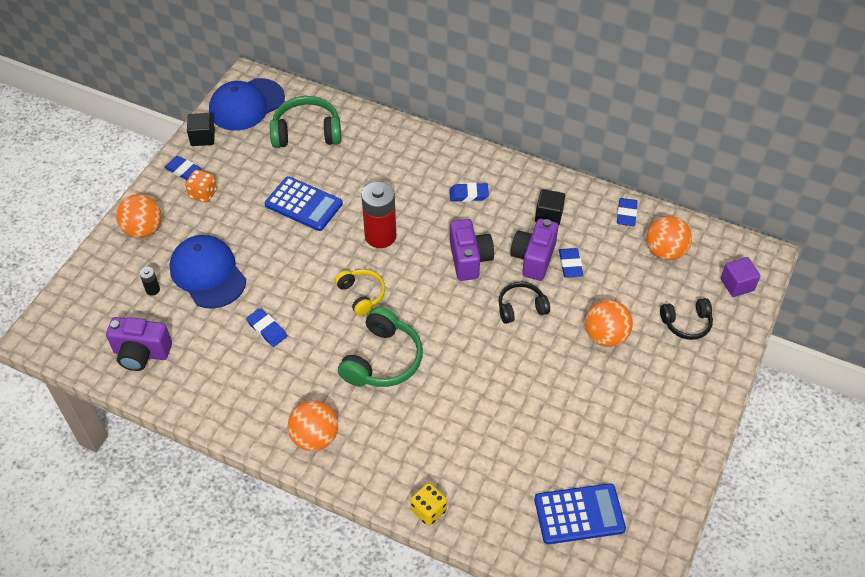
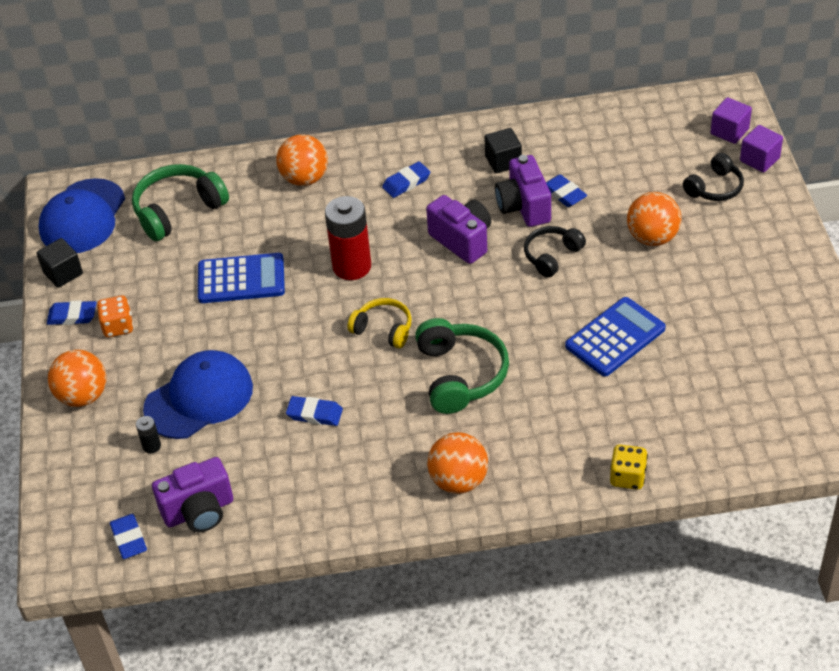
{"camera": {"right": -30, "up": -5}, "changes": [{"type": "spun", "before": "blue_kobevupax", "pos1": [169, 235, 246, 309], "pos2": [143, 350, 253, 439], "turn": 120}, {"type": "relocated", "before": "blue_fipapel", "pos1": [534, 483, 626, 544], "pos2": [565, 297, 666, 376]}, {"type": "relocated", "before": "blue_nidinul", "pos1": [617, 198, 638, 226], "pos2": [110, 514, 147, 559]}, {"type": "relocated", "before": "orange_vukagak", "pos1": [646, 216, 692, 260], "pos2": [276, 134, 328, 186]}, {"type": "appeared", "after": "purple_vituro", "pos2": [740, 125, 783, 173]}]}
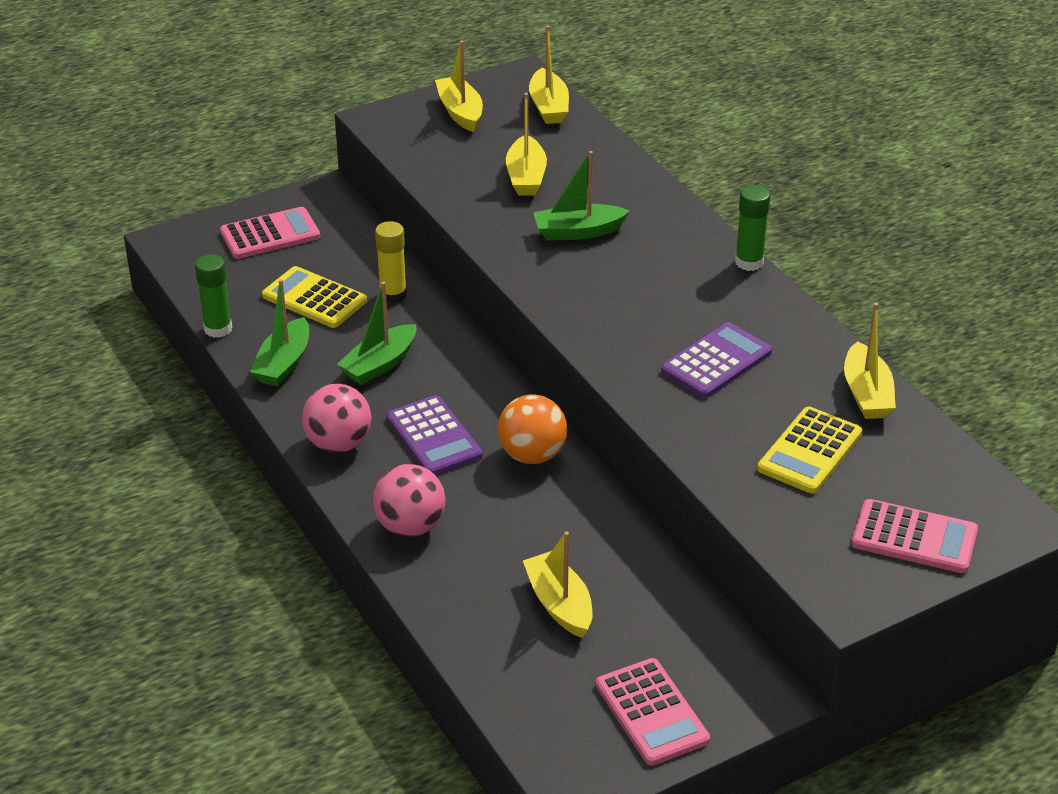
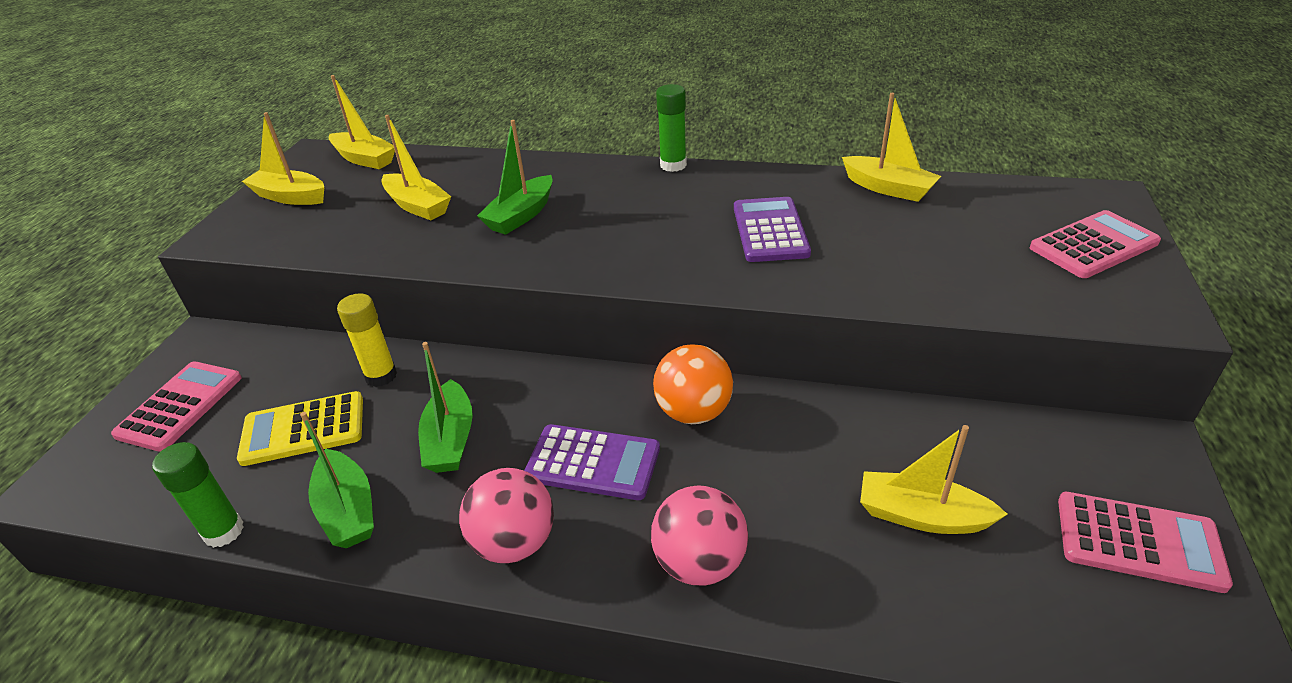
{"camera": {"right": -45, "up": 0}, "changes": [{"type": "missing", "before": "yellow_fipapel", "pos1": [757, 407, 862, 494]}]}
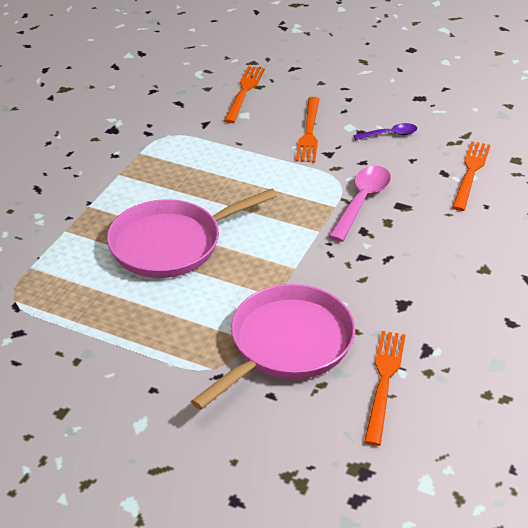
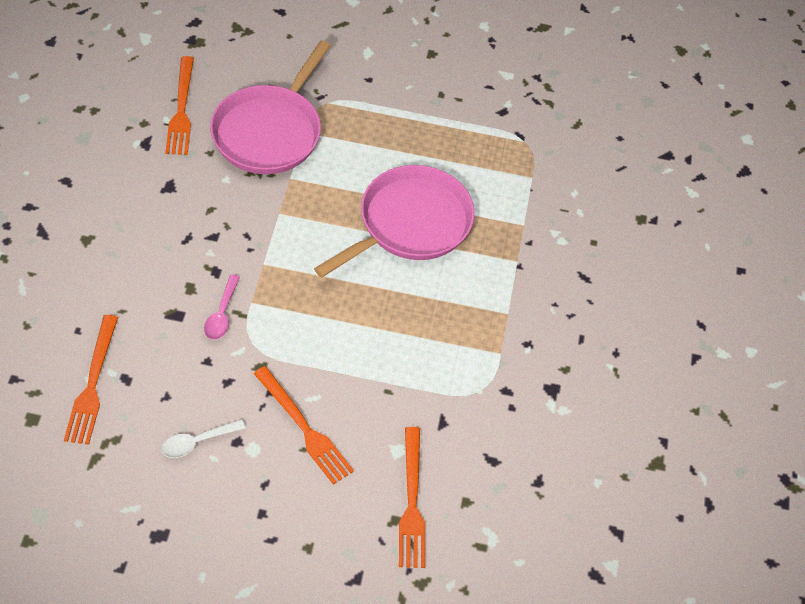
{"camera": {"right": 160, "up": 15}, "changes": [{"type": "spun", "before": "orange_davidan", "pos1": [296, 97, 319, 163], "pos2": [254, 366, 354, 485], "turn": 150}, {"type": "size", "before": "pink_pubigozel", "pos1": [328, 166, 391, 242], "pos2": [204, 275, 240, 340], "scale": 0.59}, {"type": "colour", "before": "purple_pubigozel", "after": "white_pubigozel", "pos1": [353, 123, 417, 140], "pos2": [161, 419, 246, 458]}]}
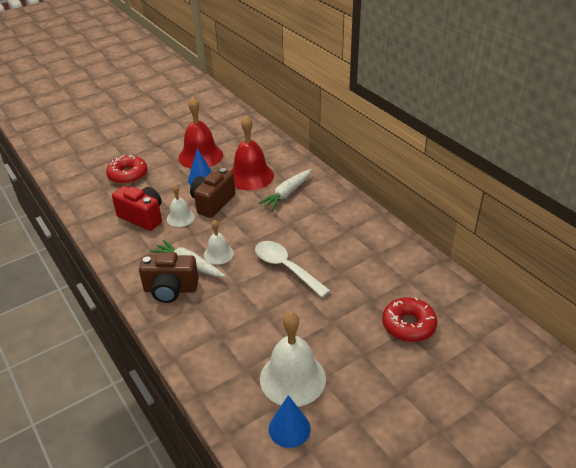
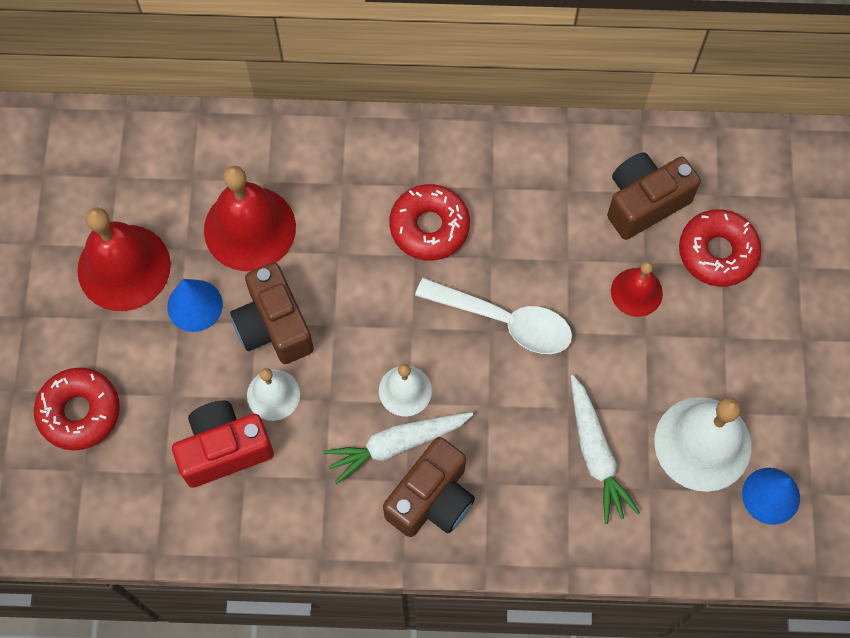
{"camera": {"right": -55, "up": 30}, "changes": [{"type": "spun", "before": "white_pubigozel", "pos1": [255, 241, 331, 298], "pos2": [415, 277, 572, 354], "turn": -150}, {"type": "relocated", "before": "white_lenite", "pos1": [258, 169, 312, 210], "pos2": [571, 375, 640, 524]}, {"type": "appeared", "after": "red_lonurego", "pos2": [389, 184, 470, 261]}, {"type": "appeared", "after": "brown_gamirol", "pos2": [607, 152, 701, 240]}, {"type": "appeared", "after": "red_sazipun", "pos2": [611, 261, 663, 317]}]}
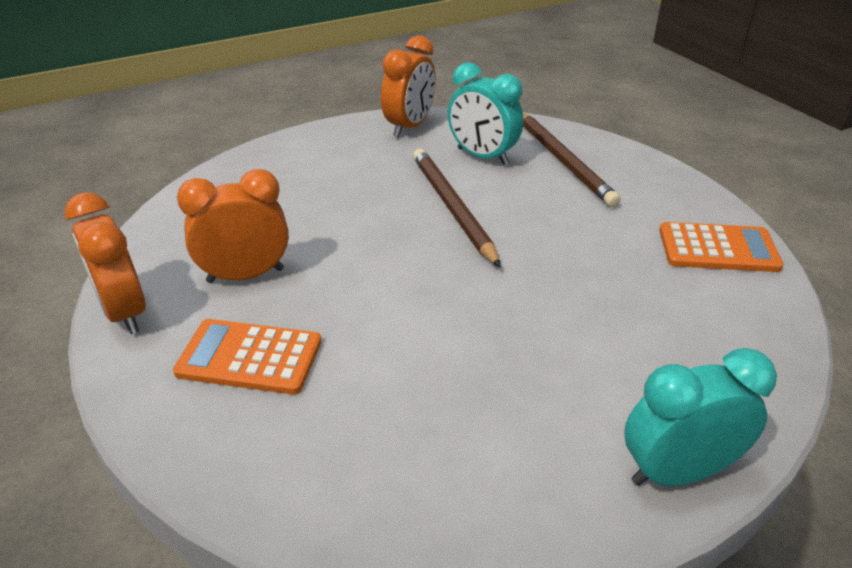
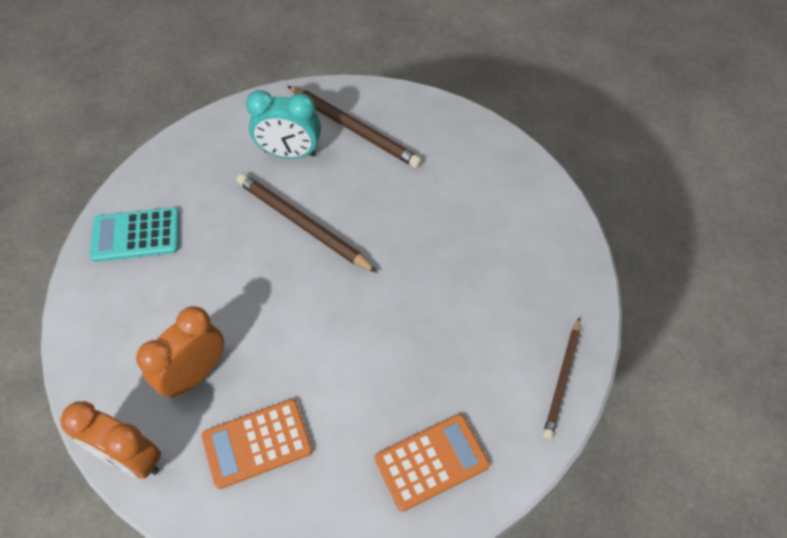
{"camera": {"right": -30, "up": 20}, "changes": [{"type": "missing", "before": "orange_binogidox", "pos1": [381, 35, 436, 137]}, {"type": "exchanged", "before": "turquoise_binogidox", "after": "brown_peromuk", "pos1": [624, 348, 777, 486], "pos2": [543, 317, 581, 439]}, {"type": "relocated", "before": "orange_fipapel", "pos1": [659, 222, 784, 272], "pos2": [375, 414, 490, 512]}, {"type": "appeared", "after": "turquoise_fipapel", "pos2": [90, 207, 179, 262]}]}
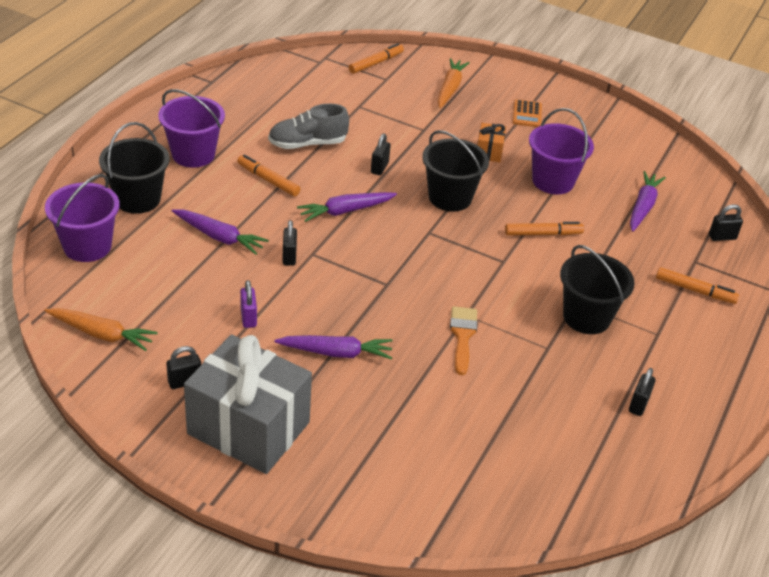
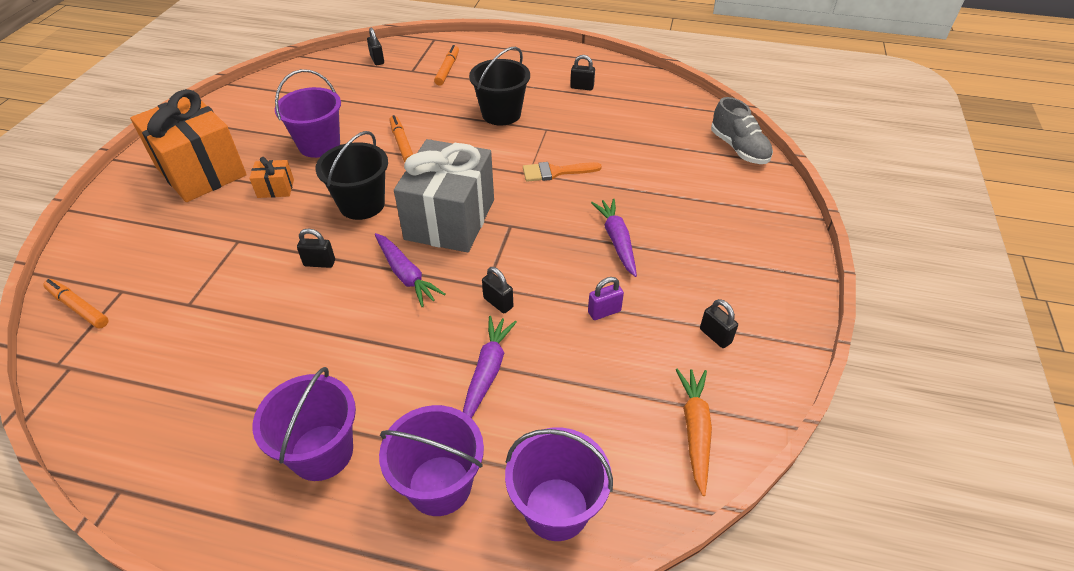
{"camera": {"right": -100, "up": 5}, "changes": [{"type": "colour", "before": "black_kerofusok", "after": "purple_kerofusok", "pos1": [99, 122, 169, 214], "pos2": [379, 405, 484, 516]}, {"type": "relocated", "before": "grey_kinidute", "pos1": [184, 334, 312, 474], "pos2": [394, 139, 494, 252]}, {"type": "missing", "before": "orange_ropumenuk", "pos1": [237, 154, 300, 196]}, {"type": "relocated", "before": "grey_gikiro", "pos1": [268, 104, 349, 149], "pos2": [711, 97, 773, 164]}, {"type": "spun", "before": "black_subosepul", "pos1": [282, 220, 297, 266], "pos2": [482, 267, 513, 313], "turn": 60}, {"type": "missing", "before": "orange_lenite", "pos1": [438, 58, 470, 108]}, {"type": "exchanged", "before": "orange_fipapel", "after": "orange_kinidute", "pos1": [513, 99, 542, 127], "pos2": [130, 89, 247, 202]}, {"type": "missing", "before": "purple_lenite", "pos1": [630, 171, 666, 232]}]}
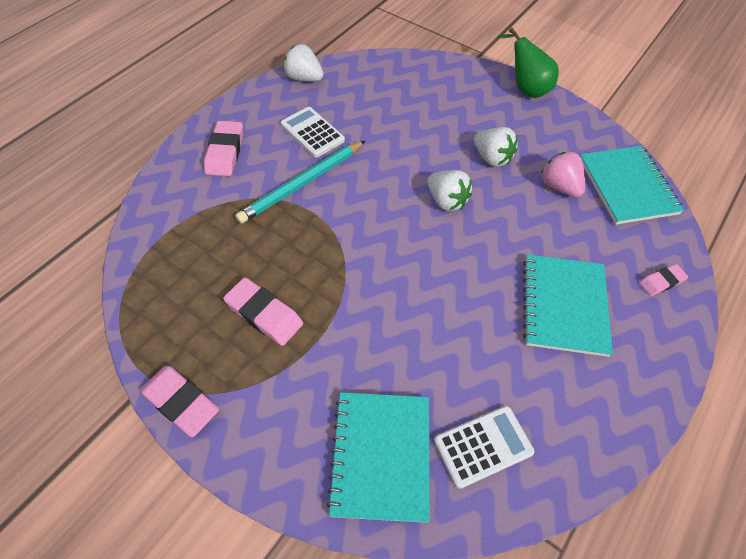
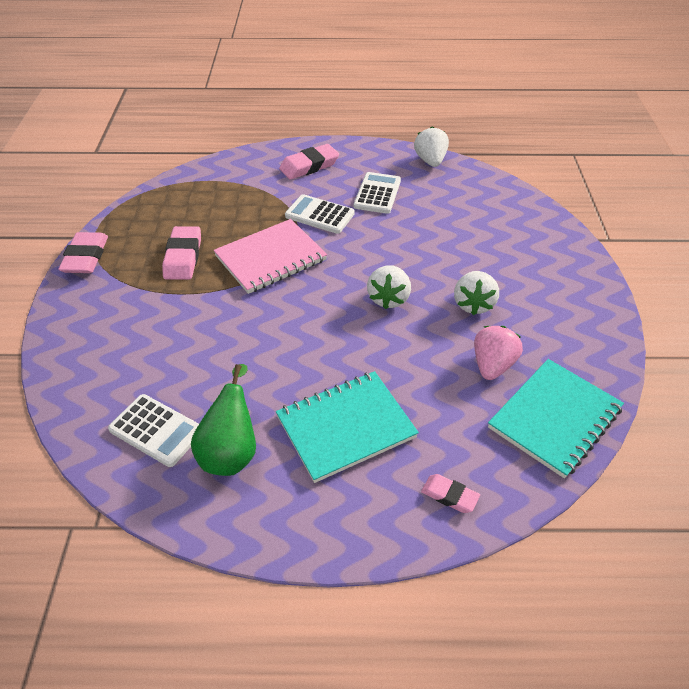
{"camera": {"right": 55, "up": -10}, "changes": [{"type": "exchanged", "before": "turquoise_peromuk", "after": "white_fipapel", "pos1": [235, 141, 365, 224], "pos2": [285, 194, 355, 234]}, {"type": "missing", "before": "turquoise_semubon", "pos1": [326, 392, 430, 523]}, {"type": "relocated", "before": "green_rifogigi", "pos1": [497, 28, 559, 98], "pos2": [191, 364, 256, 476]}, {"type": "appeared", "after": "pink_semubon", "pos2": [214, 219, 327, 294]}]}
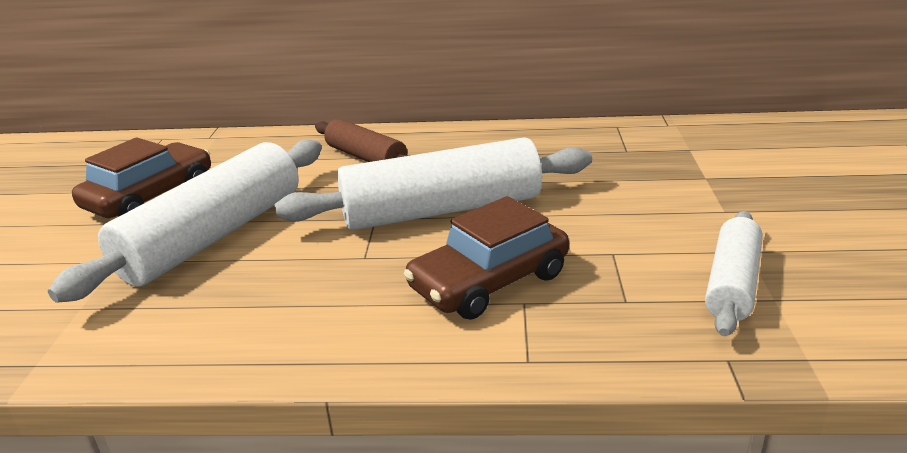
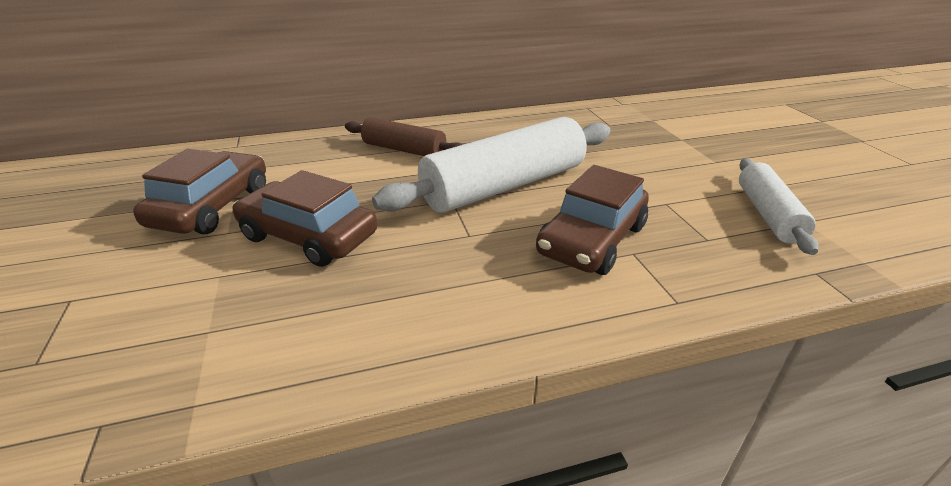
{"camera": {"right": -20, "up": 5}, "changes": [{"type": "exchanged", "before": "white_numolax", "after": "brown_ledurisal", "pos1": [48, 140, 322, 303], "pos2": [233, 170, 378, 267]}]}
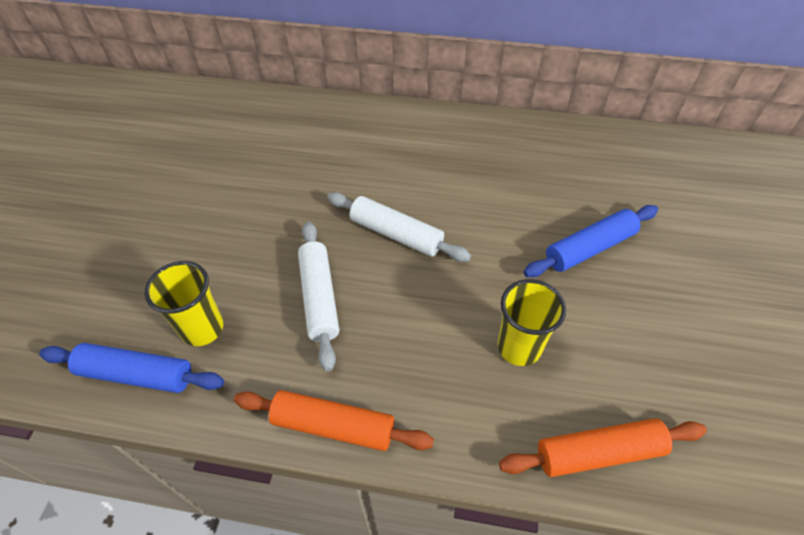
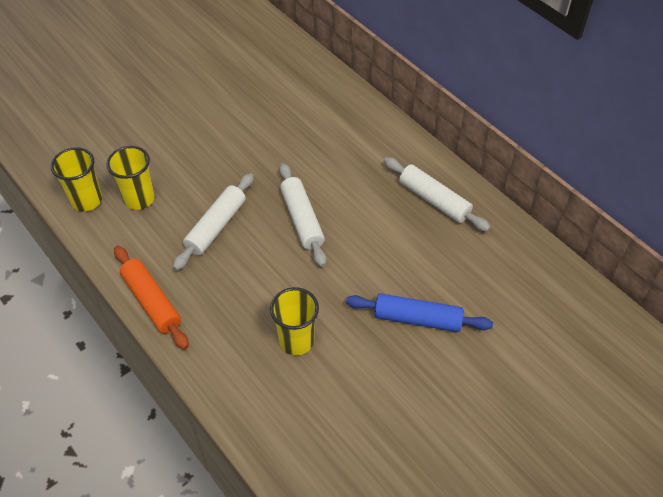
{"camera": {"right": 40, "up": 0}, "changes": [{"type": "exchanged", "before": "blue_numolax", "after": "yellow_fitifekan", "pos1": [39, 343, 224, 393], "pos2": [51, 147, 102, 211]}, {"type": "missing", "before": "orange_numolax", "pos1": [499, 418, 707, 477]}, {"type": "appeared", "after": "white_numolax", "pos2": [384, 157, 491, 232]}]}
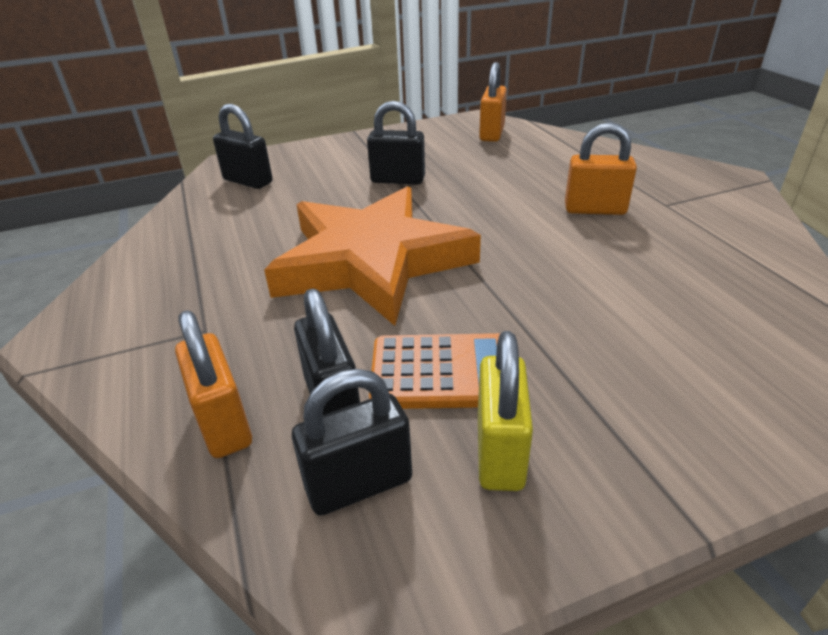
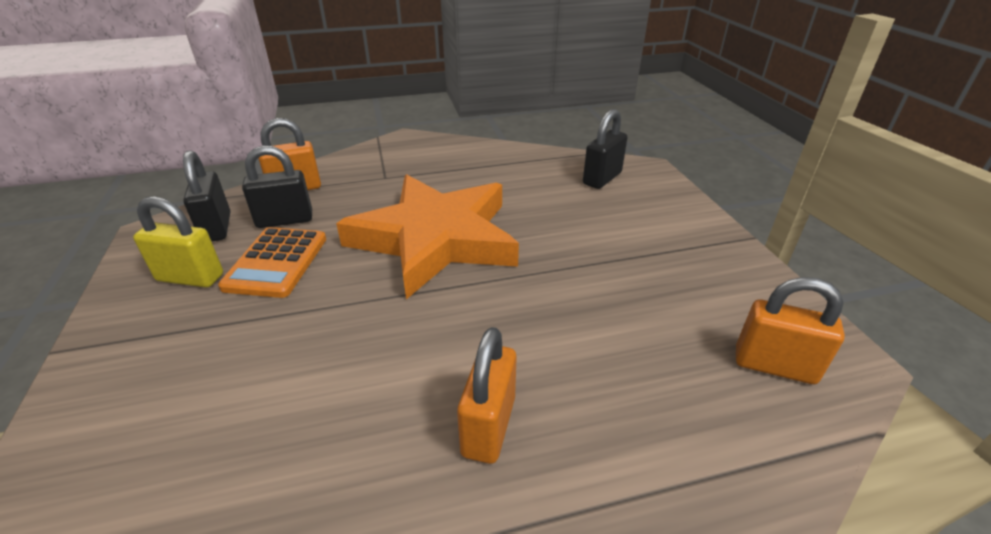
{"camera": {"right": 95, "up": 0}, "changes": [{"type": "missing", "before": "black_subosepul", "pos1": [367, 101, 425, 185]}]}
